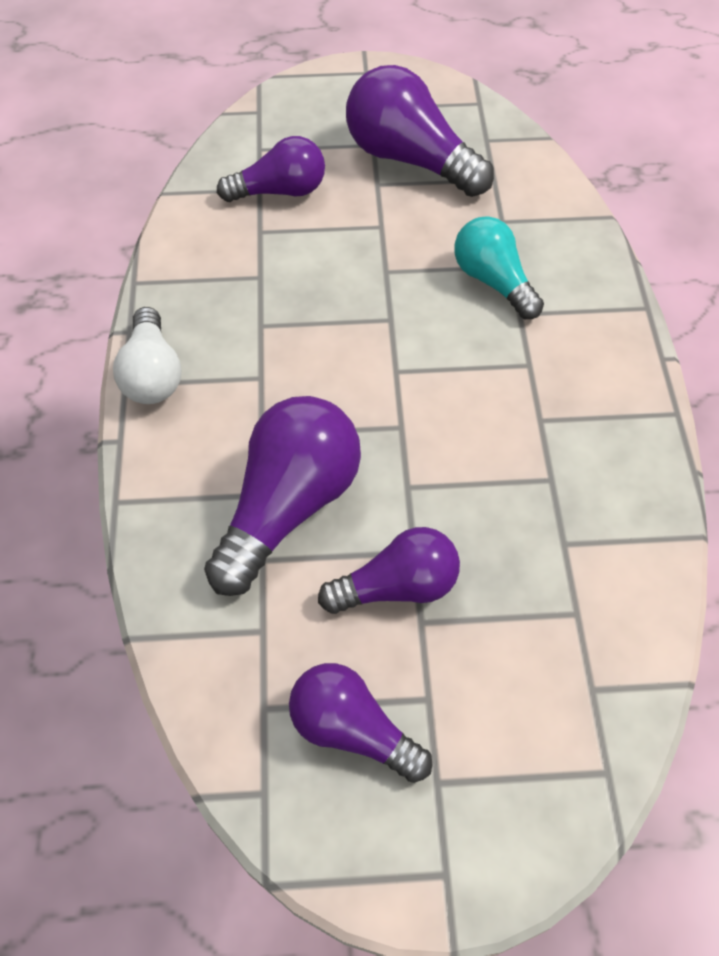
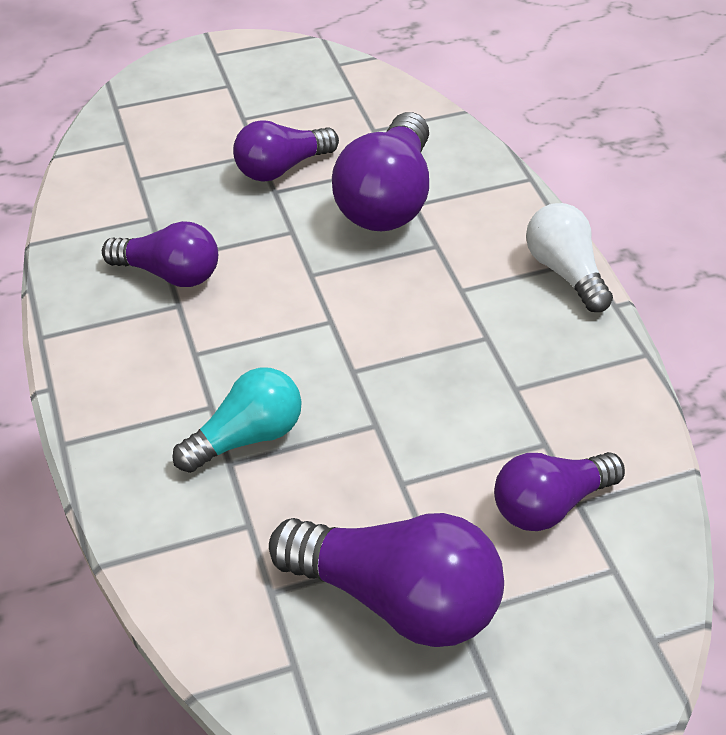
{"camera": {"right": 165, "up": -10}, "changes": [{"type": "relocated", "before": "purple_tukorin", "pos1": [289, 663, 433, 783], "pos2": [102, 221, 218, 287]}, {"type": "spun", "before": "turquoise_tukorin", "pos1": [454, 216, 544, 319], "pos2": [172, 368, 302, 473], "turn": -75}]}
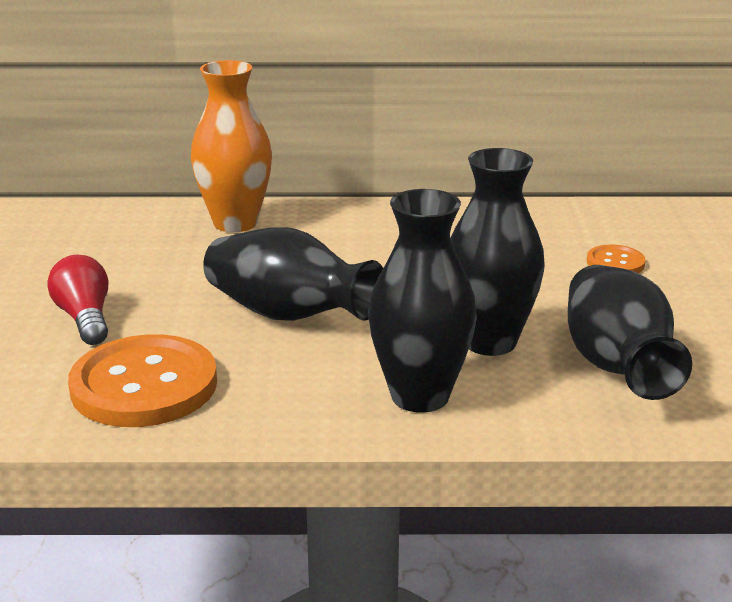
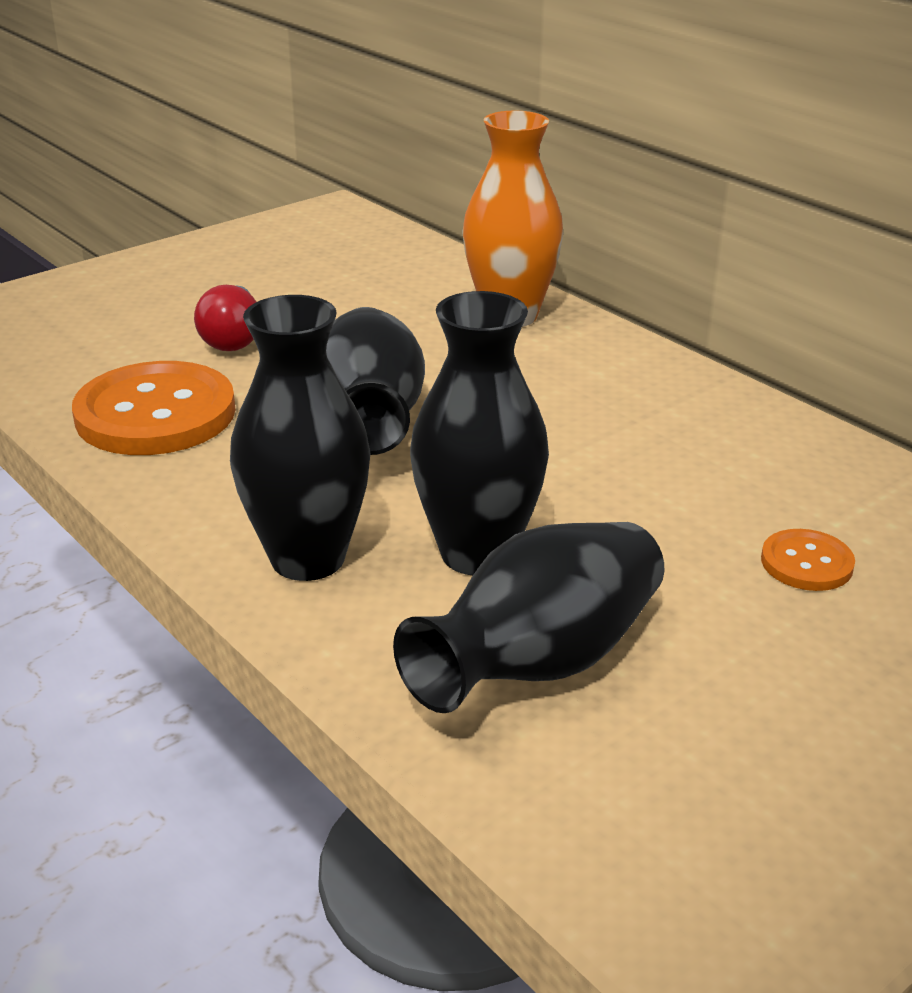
{"camera": {"right": 50, "up": 5}, "changes": [{"type": "spun", "before": "red_tukorin", "pos1": [47, 255, 108, 345], "pos2": [194, 285, 256, 351], "turn": 150}]}
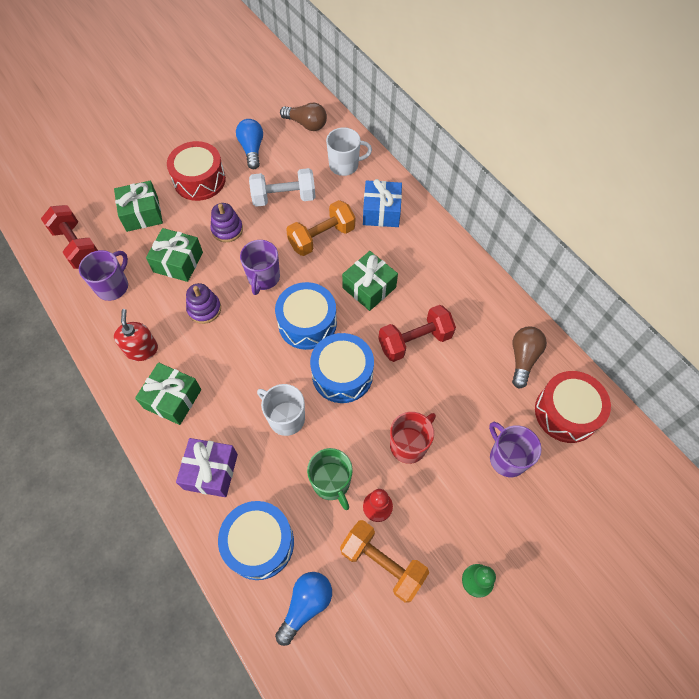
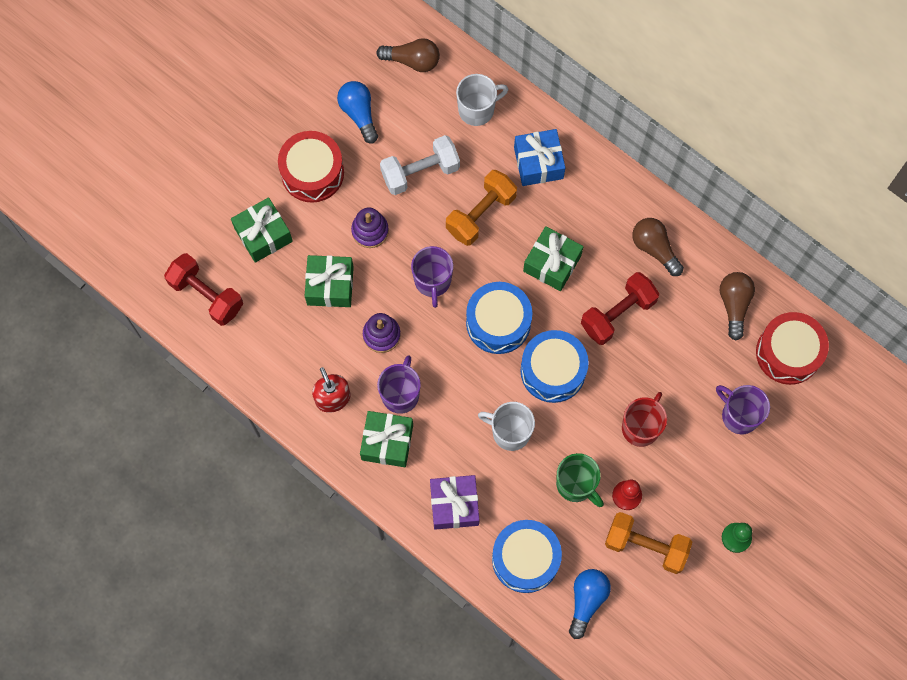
{"camera": {"right": -15, "up": 10}, "changes": [{"type": "relocated", "before": "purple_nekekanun", "pos1": [79, 250, 128, 301], "pos2": [377, 355, 421, 414]}, {"type": "appeared", "after": "brown_tukorin", "pos2": [632, 218, 684, 276]}]}
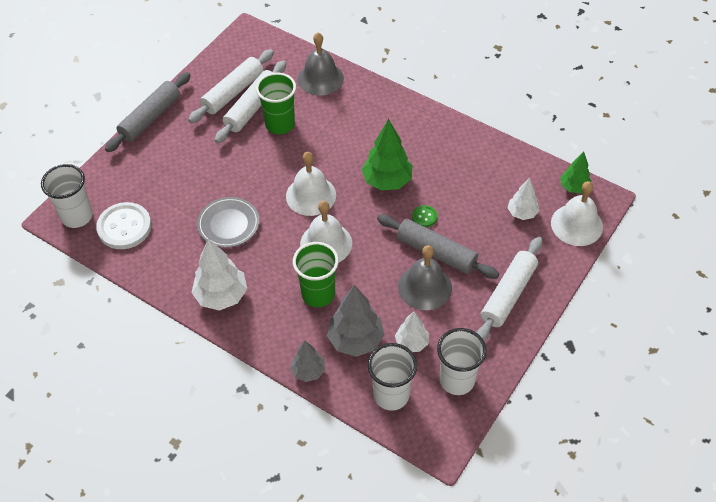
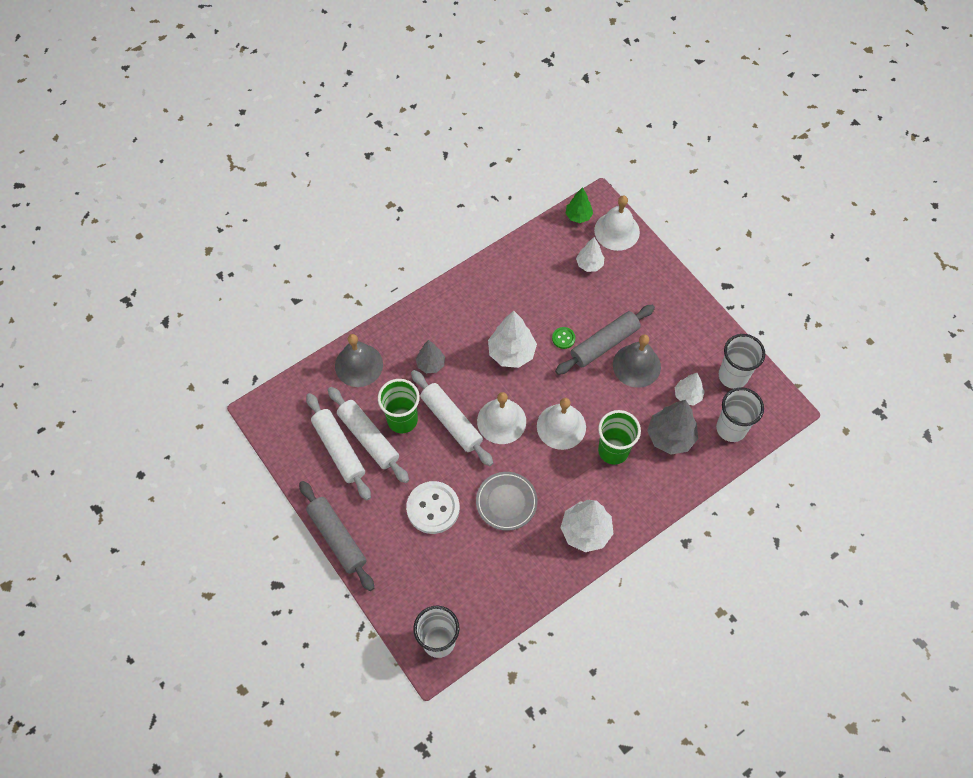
{"camera": {"right": -70, "up": 10}, "changes": [{"type": "relocated", "before": "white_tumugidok", "pos1": [96, 202, 152, 249], "pos2": [406, 481, 460, 534]}, {"type": "relocated", "before": "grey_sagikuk", "pos1": [290, 341, 325, 382], "pos2": [416, 340, 445, 373]}, {"type": "colour", "before": "green_sagikuk", "after": "white_sagikuk", "pos1": [362, 119, 413, 191], "pos2": [488, 311, 537, 368]}, {"type": "relocated", "before": "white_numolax", "pos1": [476, 237, 543, 341], "pos2": [411, 370, 493, 466]}]}
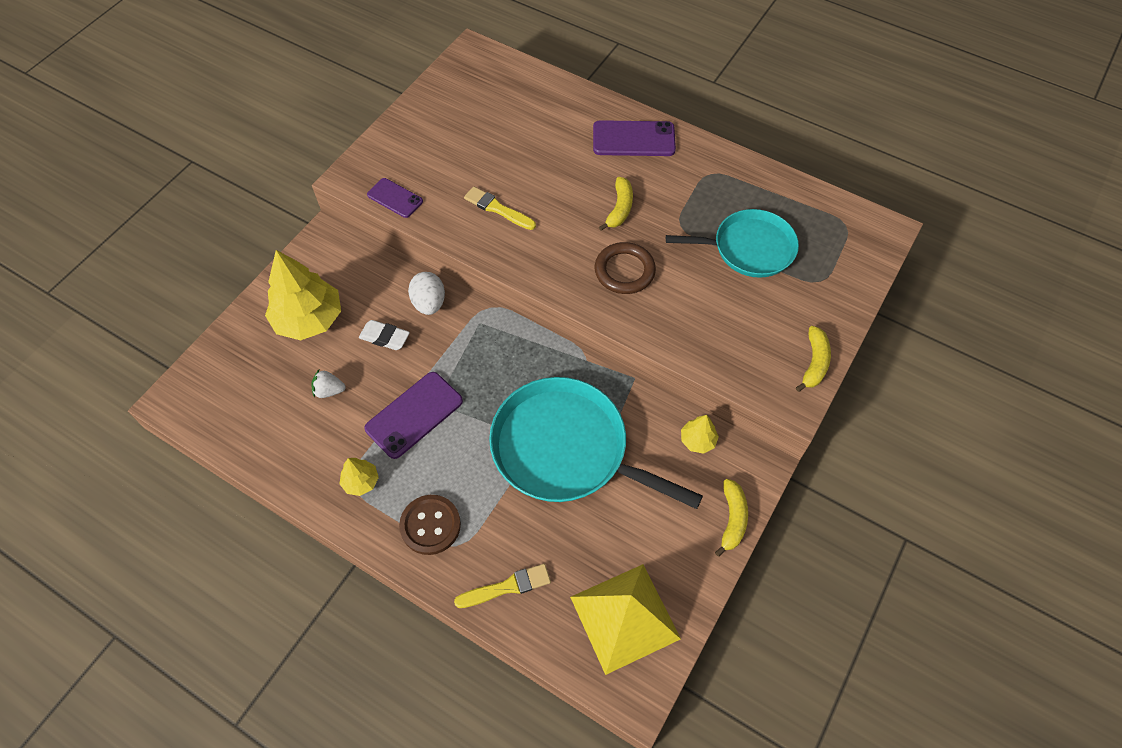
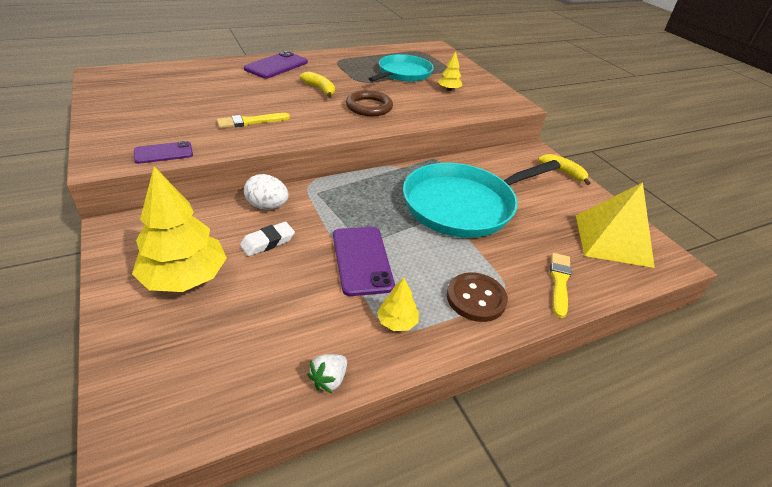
{"camera": {"right": -60, "up": -20}, "changes": [{"type": "relocated", "before": "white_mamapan", "pos1": [311, 370, 346, 398], "pos2": [307, 354, 347, 393]}, {"type": "relocated", "before": "yellow_sagikuk", "pos1": [681, 415, 719, 454], "pos2": [438, 51, 462, 91]}, {"type": "missing", "before": "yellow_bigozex", "pos1": [796, 326, 831, 392]}]}
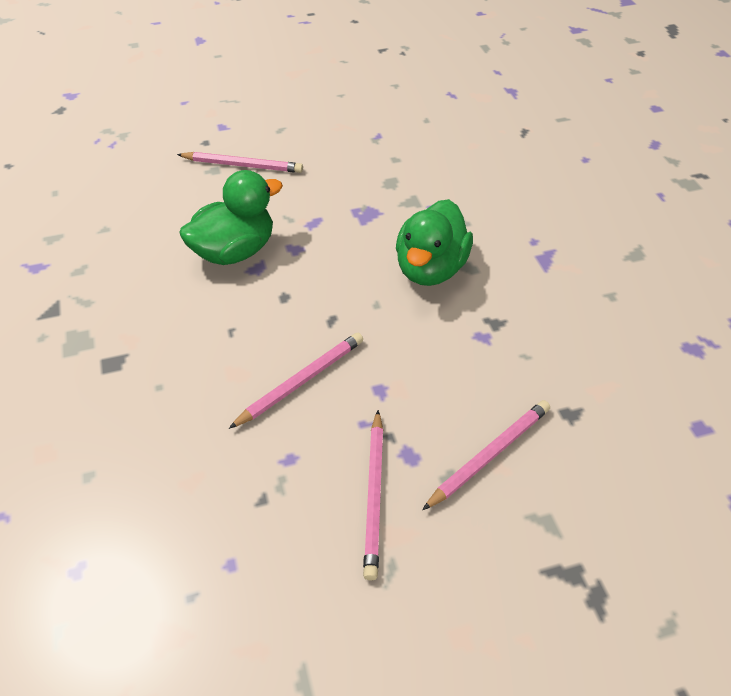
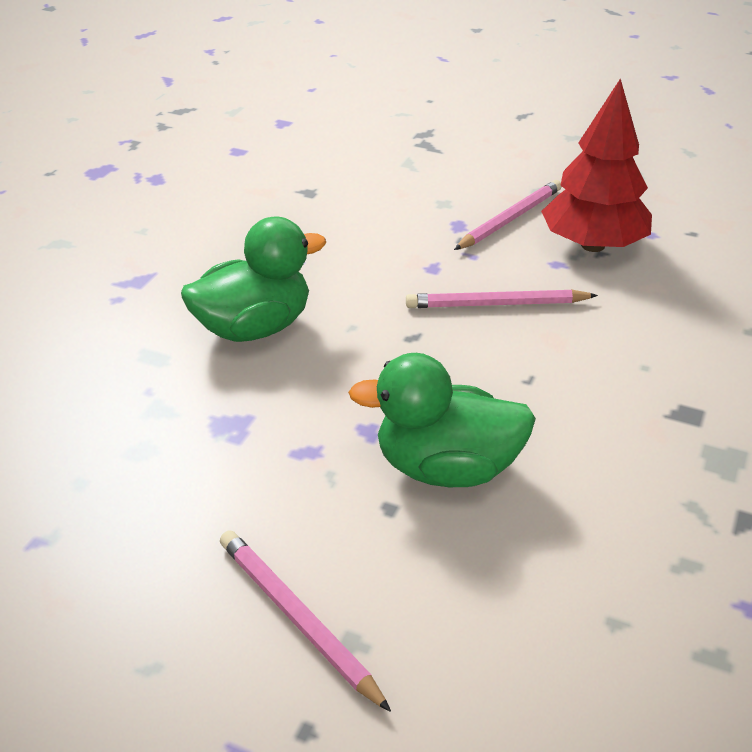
{"camera": {"right": -140, "up": -10}, "changes": [{"type": "missing", "before": "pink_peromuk", "pos1": [422, 400, 550, 510]}, {"type": "appeared", "after": "red_sagikuk", "pos2": [541, 78, 652, 252]}]}
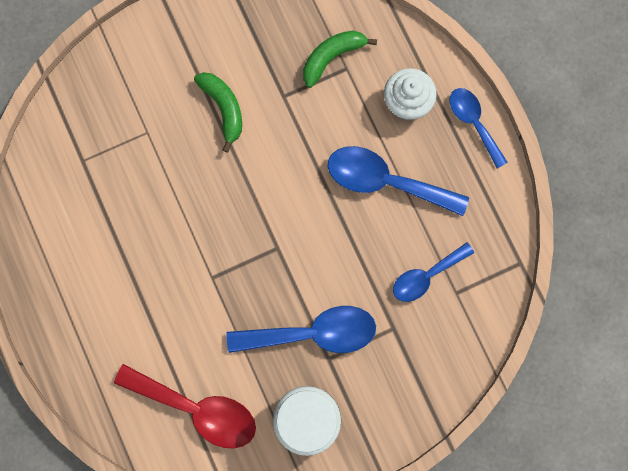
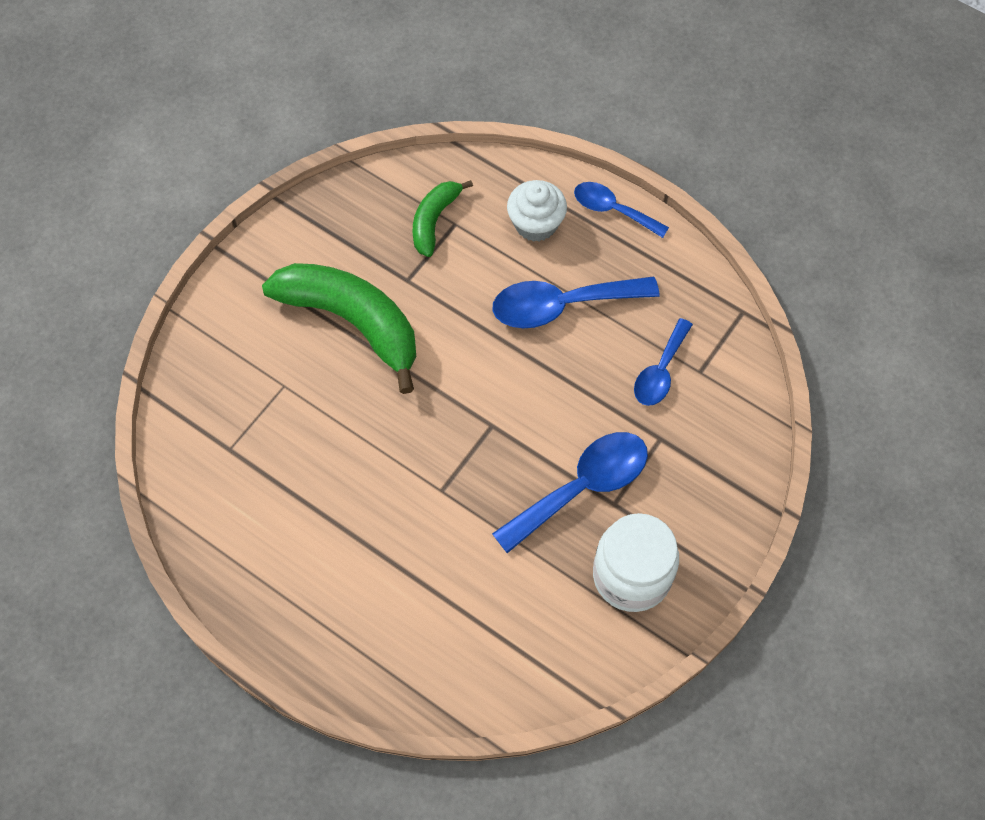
{"camera": {"right": -30, "up": -15}, "changes": [{"type": "missing", "before": "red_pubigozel", "pos1": [114, 364, 256, 449]}, {"type": "size", "before": "green_bigozex", "pos1": [194, 72, 242, 153], "pos2": [262, 263, 416, 394], "scale": 1.88}]}
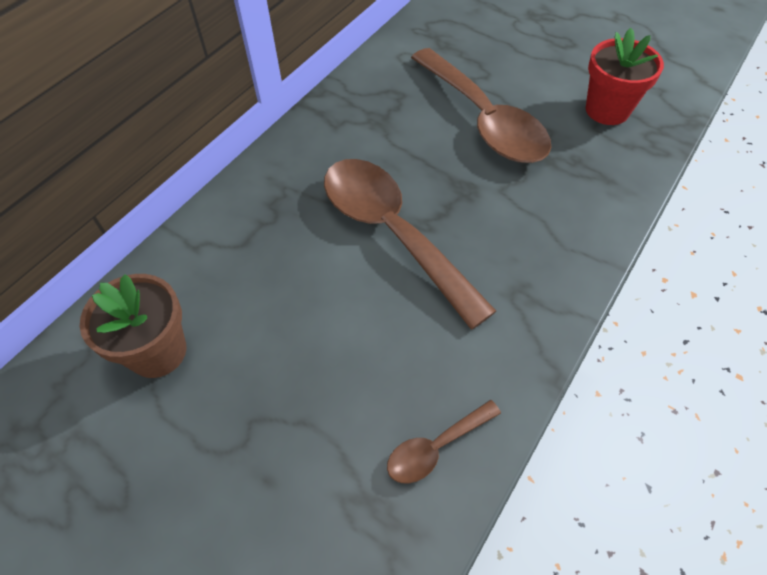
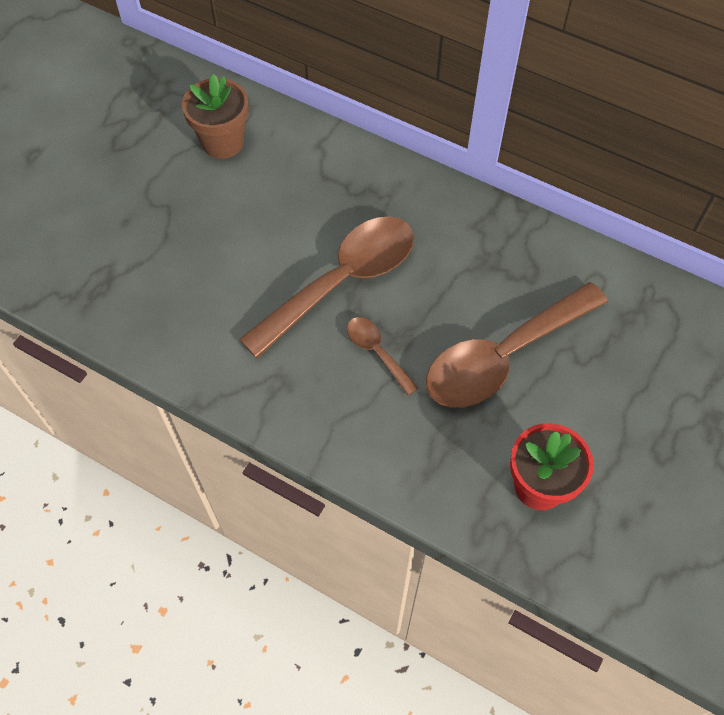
{"camera": {"right": 85, "up": 5}, "changes": [{"type": "relocated", "before": "brown_pubigozel", "pos1": [387, 400, 501, 484], "pos2": [347, 317, 418, 396]}]}
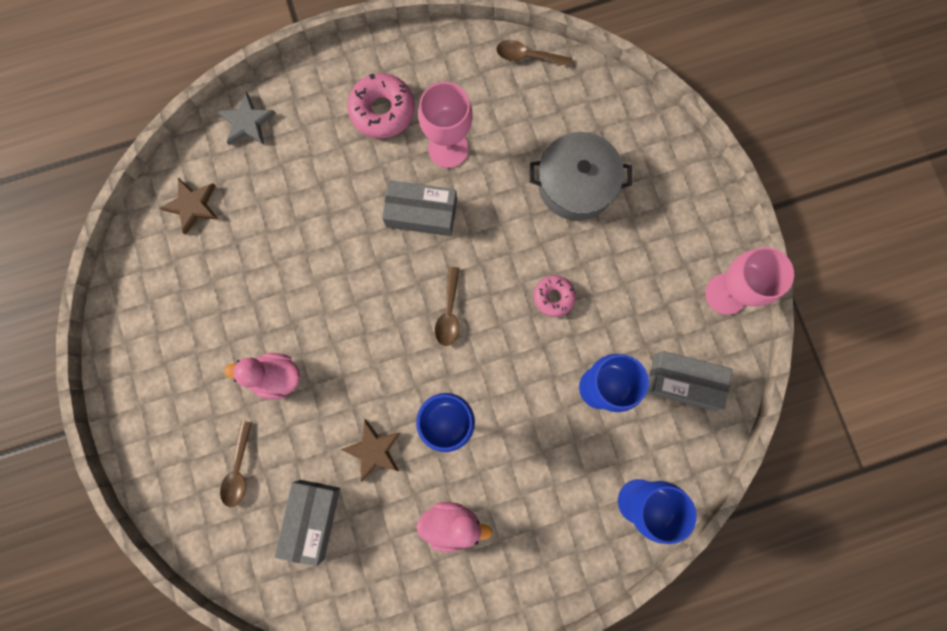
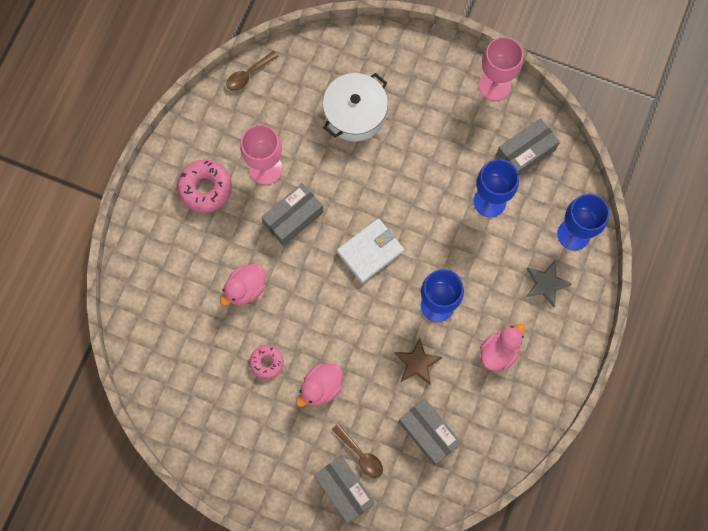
{"camera": {"right": -50, "up": -5}, "changes": [{"type": "missing", "before": "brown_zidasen", "pos1": [160, 178, 219, 235]}, {"type": "relocated", "before": "grey_zidasen", "pos1": [218, 91, 276, 145], "pos2": [526, 261, 572, 307]}, {"type": "exchanged", "before": "brown_pubigozel", "after": "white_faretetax", "pos1": [435, 267, 460, 346], "pos2": [337, 219, 404, 283]}, {"type": "colour", "before": "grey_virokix", "after": "white_virokix", "pos1": [530, 132, 632, 221], "pos2": [323, 73, 388, 141]}, {"type": "relocated", "before": "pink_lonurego", "pos1": [534, 275, 576, 317], "pos2": [249, 345, 284, 379]}, {"type": "appeared", "after": "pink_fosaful", "pos2": [220, 263, 266, 306]}, {"type": "appeared", "after": "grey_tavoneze", "pos2": [314, 456, 375, 524]}]}
